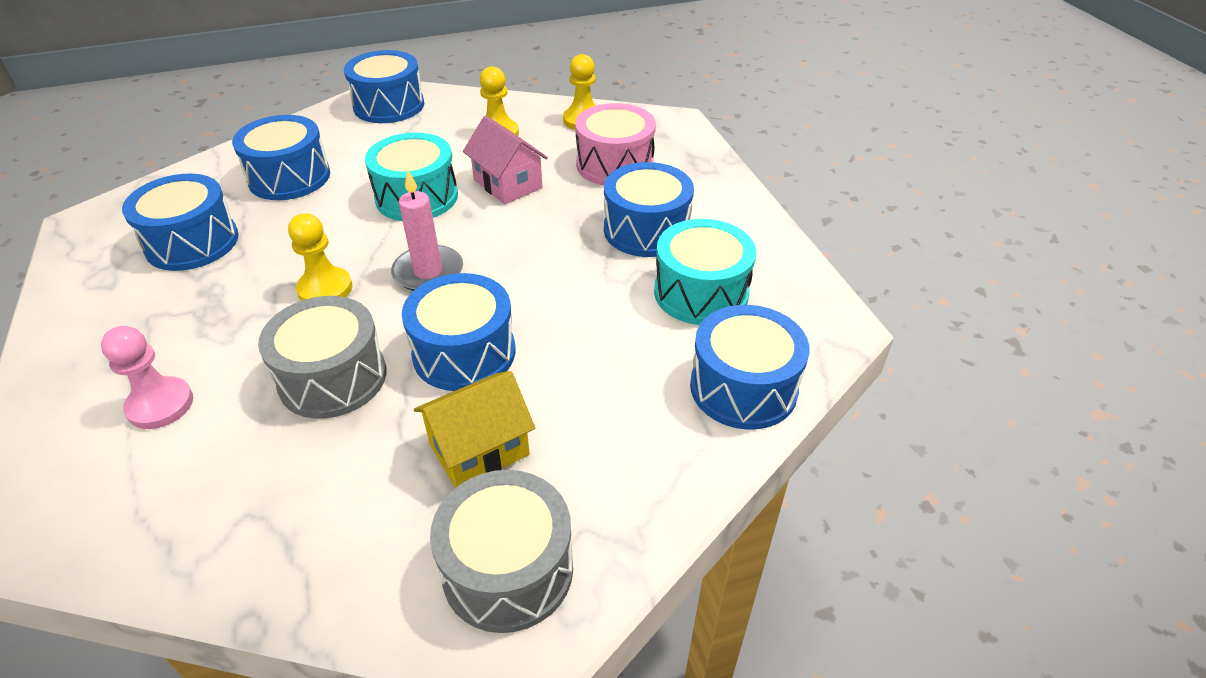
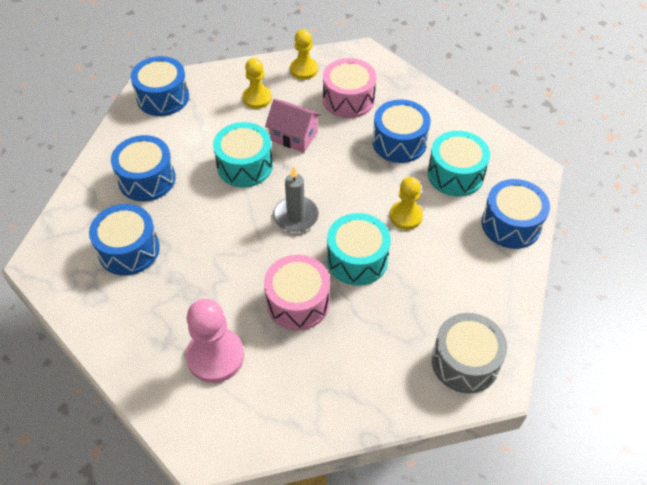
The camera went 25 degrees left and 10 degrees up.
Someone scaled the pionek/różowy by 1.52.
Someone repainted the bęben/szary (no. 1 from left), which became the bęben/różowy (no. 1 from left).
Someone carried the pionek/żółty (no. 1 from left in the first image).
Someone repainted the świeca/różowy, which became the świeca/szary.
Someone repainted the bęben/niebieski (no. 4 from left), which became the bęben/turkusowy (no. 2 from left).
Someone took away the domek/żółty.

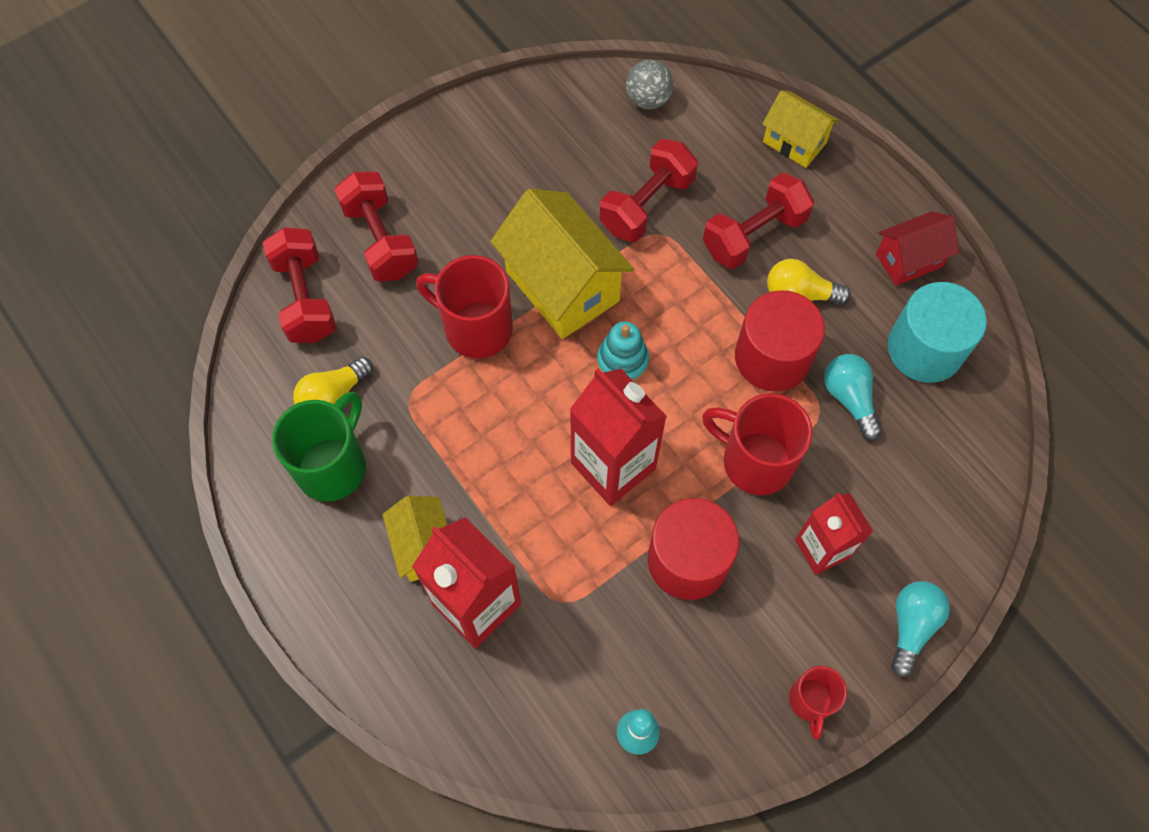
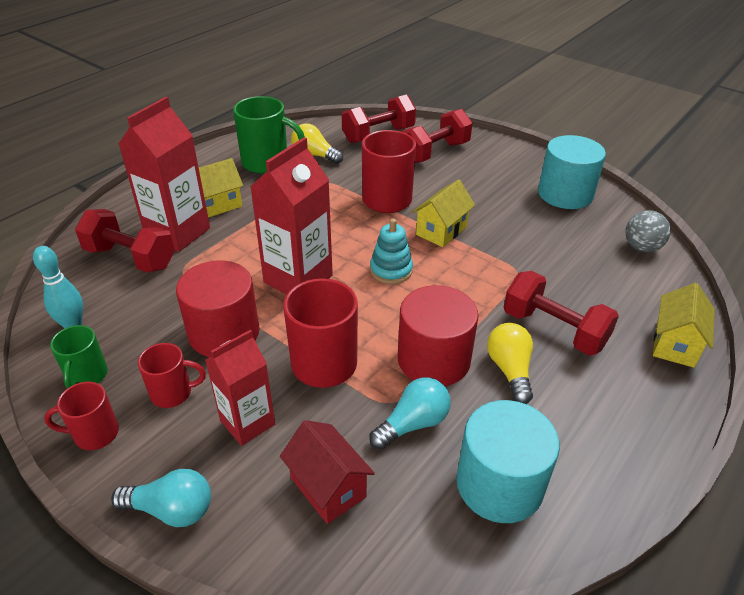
The camera went 75 degrees right and 25 degrees down.
Someone scaled the domek/żółty (no. 2 from left) by 0.57.
Someone carried the hantel/czerwony (no. 3 from left in the first image).
Someone carried the domek/czerwony.
Someone put down the kubek/zielony (no. 1 from left).
Someone put down the kubek/czerwony (no. 2 from left).
Someone put down the walec/turkusowy (no. 2 from left).

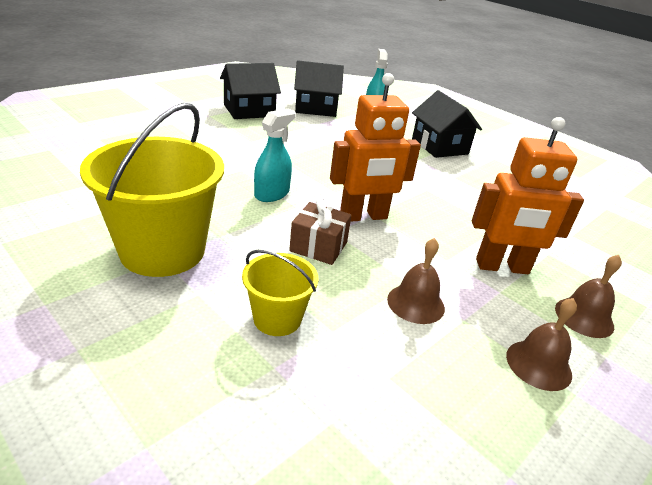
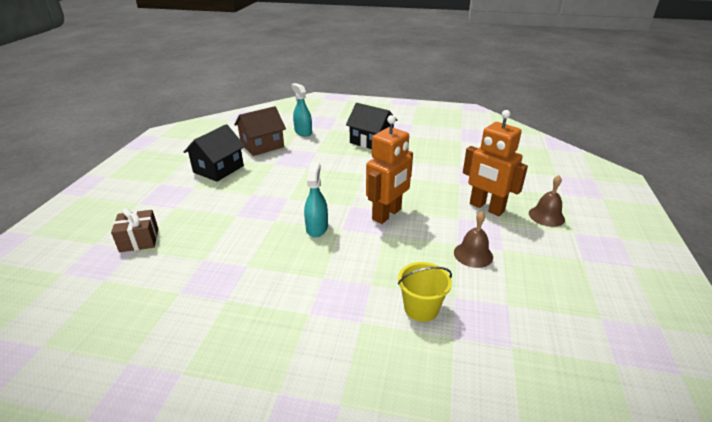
The camera went 30 degrees left and 0 degrees up.
Someone took away the wiadro/żółty (no. 1 from left).
Someone carried the prezent/brązowy.
Someone repainted the domek/czarny (no. 2 from left), which became the domek/brązowy.
Someone rotated the robot/pomarańczowy (no. 2 from left) by 75 degrees clockwise.
Someone took away the dzwonek/brązowy (no. 2 from left).

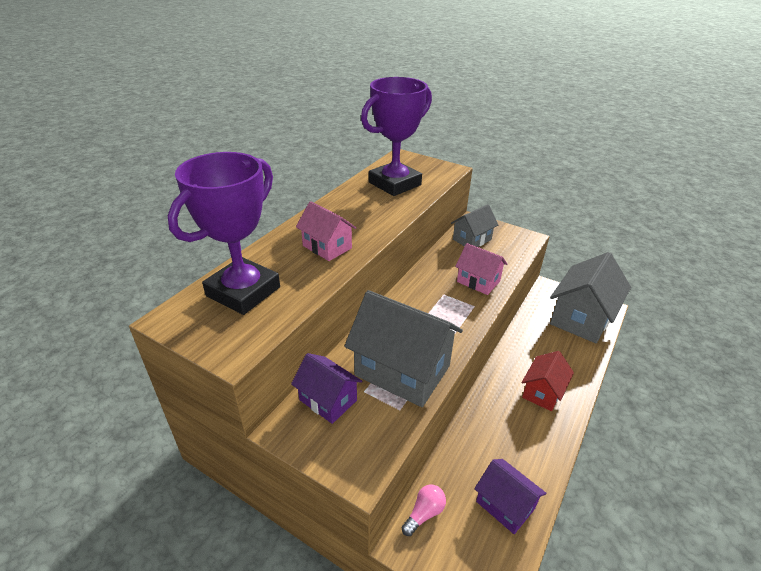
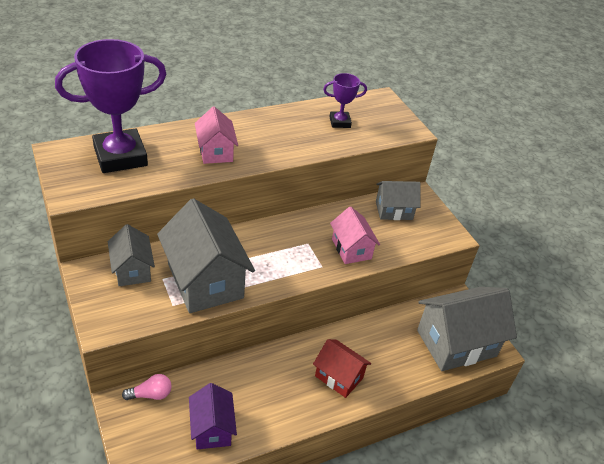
The camera went 30 degrees right and 5 degrees up.
Someone repainted the domek/fioletowy (no. 1 from left), which became the domek/szary (no. 1 from left).
Someone scaled the puchar/fioletowy (no. 2 from left) by 0.48.
Someone rotated the domek/czerwony by 60 degrees clockwise.

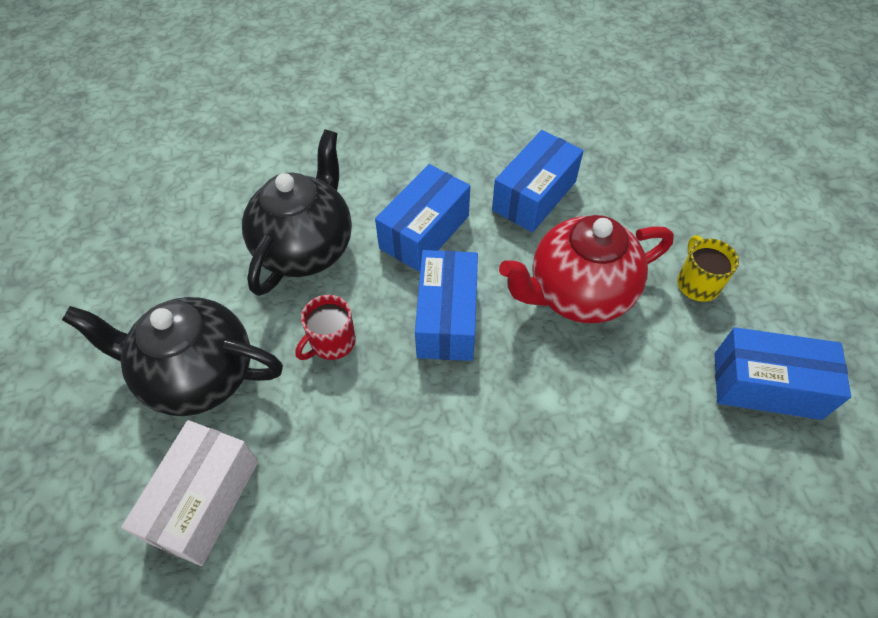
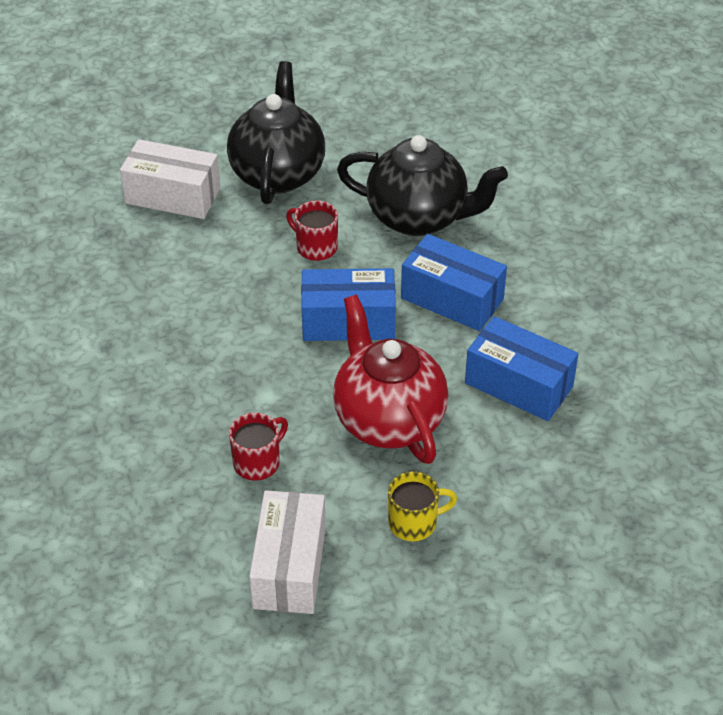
The camera went 85 degrees right and 10 degrees down.
Someone repainted the pudełko/niebieski (no. 4 from left), which became the pudełko/biały (no. 2 from left).
Someone put down the kubek/czerwony (no. 1 from left).

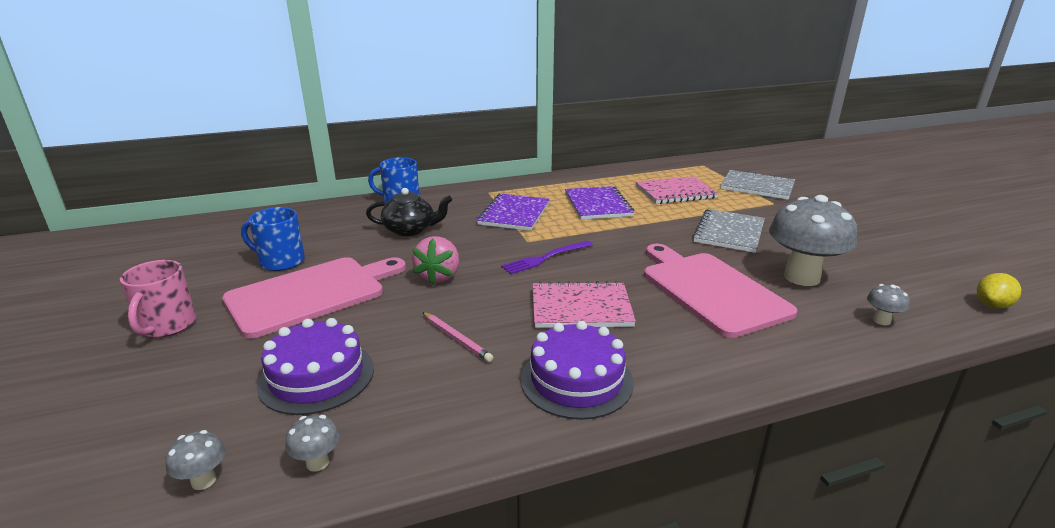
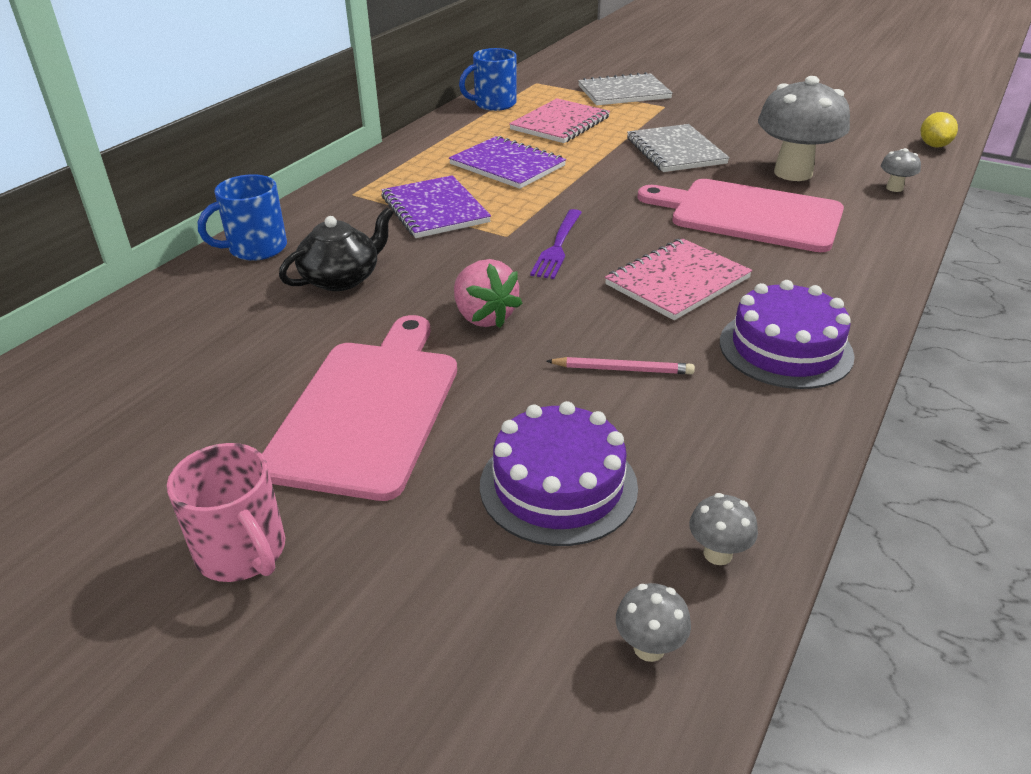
The camera went 40 degrees left and 10 degrees up.
Someone carried the kubek/niebieski (no. 1 from left in the first image).

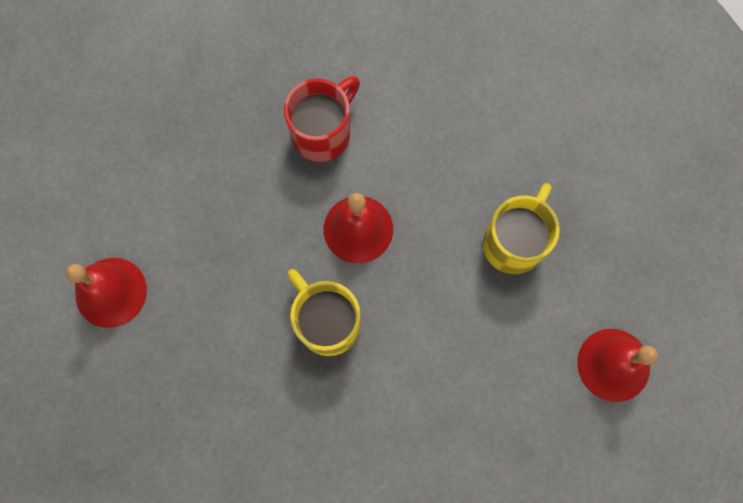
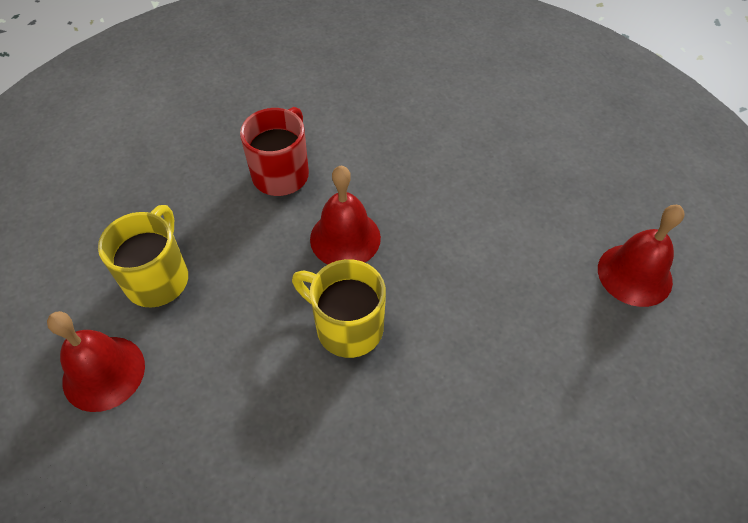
The camera went 20 degrees left and 20 degrees down.
Someone carried the kubek/żółty (no. 2 from left in the first image).

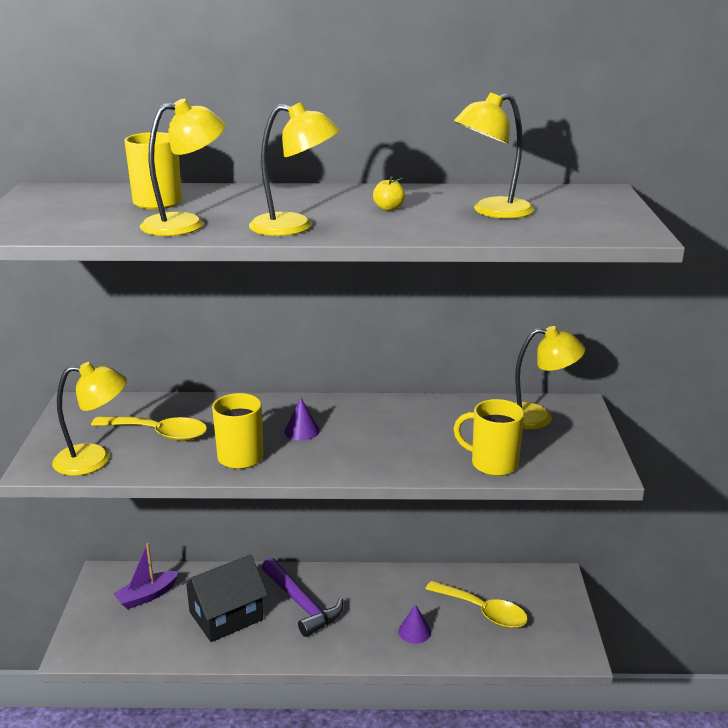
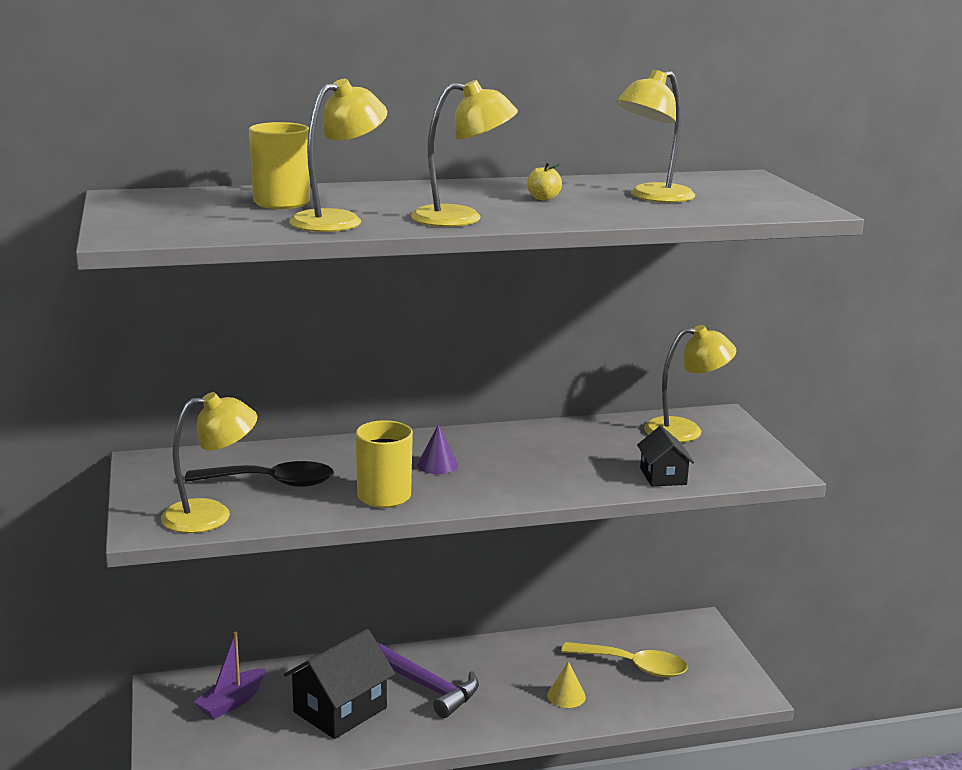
The camera went 15 degrees left and 5 degrees down.
Someone repainted the łyżka/żółty (no. 1 from left), which became the łyżka/czarny.
Someone repainted the stożek/fioletowy (no. 2 from left), which became the stożek/żółty.
Someone swapped the kubek/żółty (no. 3 from left) for the domek/czarny (no. 2 from left).

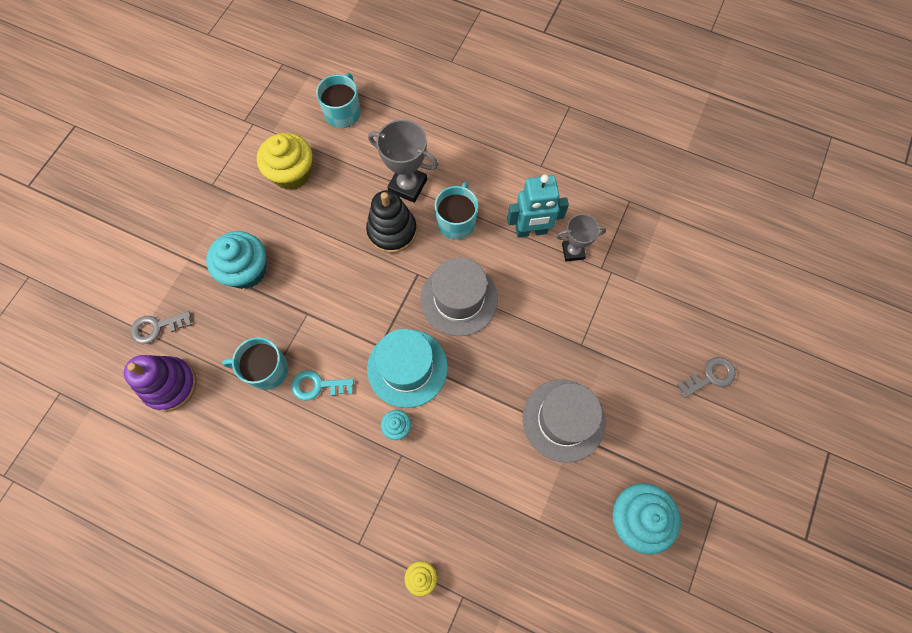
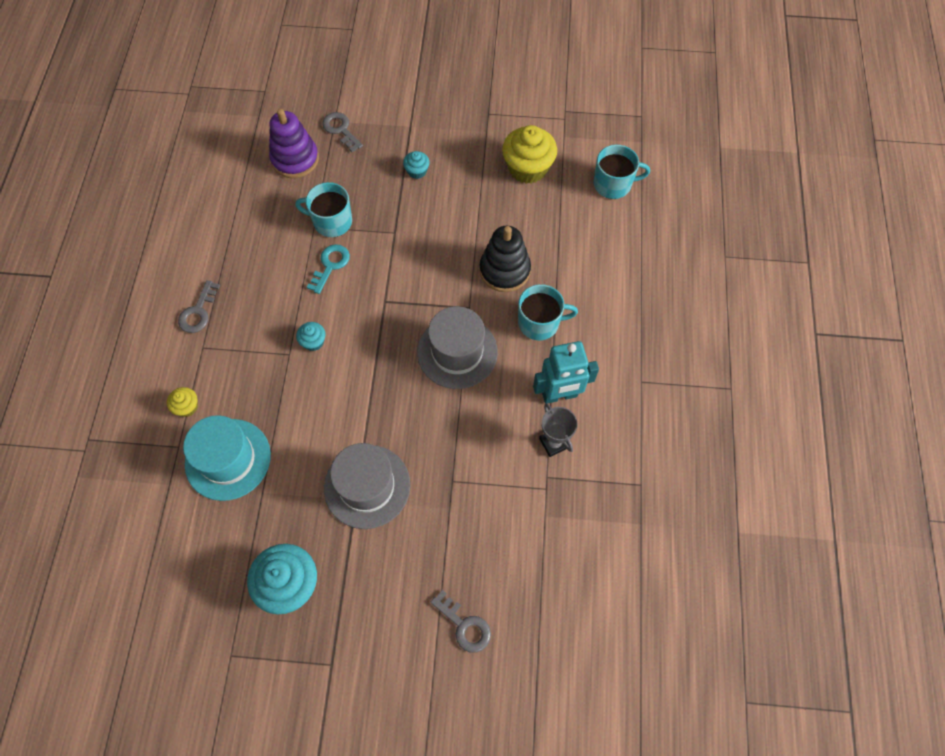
The camera went 70 degrees right and 5 degrees down.
Someone scaled the muffinka/turkusowy (no. 1 from left in the first image) by 0.49.
Someone rotated the kubek/turkusowy (no. 1 from left) by 60 degrees counterclockwise.
Someone rotated the klucz/turkusowy by 45 degrees clockwise.
Someone carried the kapelusz/turkusowy.
Someone took away the puchar/szary (no. 1 from left).
Someone rotated the robot/turkusowy by 75 degrees counterclockwise.
Someone put down the klucz/szary (no. 1 from left).

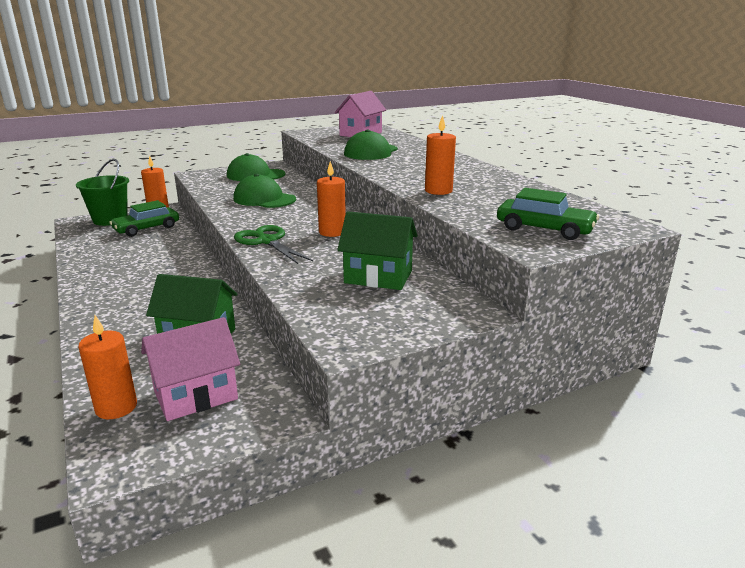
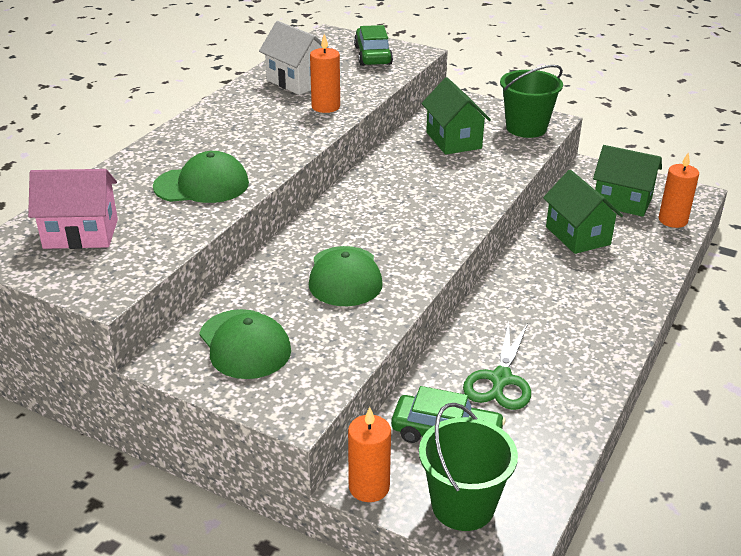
The camera went 125 degrees left and 10 degrees up.
Someone repainted the domek/różowy (no. 1 from left), which became the domek/zielony (no. 3 from left).
Someone carried the nożyczki/zielony.
Someone took away the świeca/pomarańczowy (no. 3 from left).
Someone put down the domek/biały.
Someone put down the wiadro/zielony (no. 2 from left).

